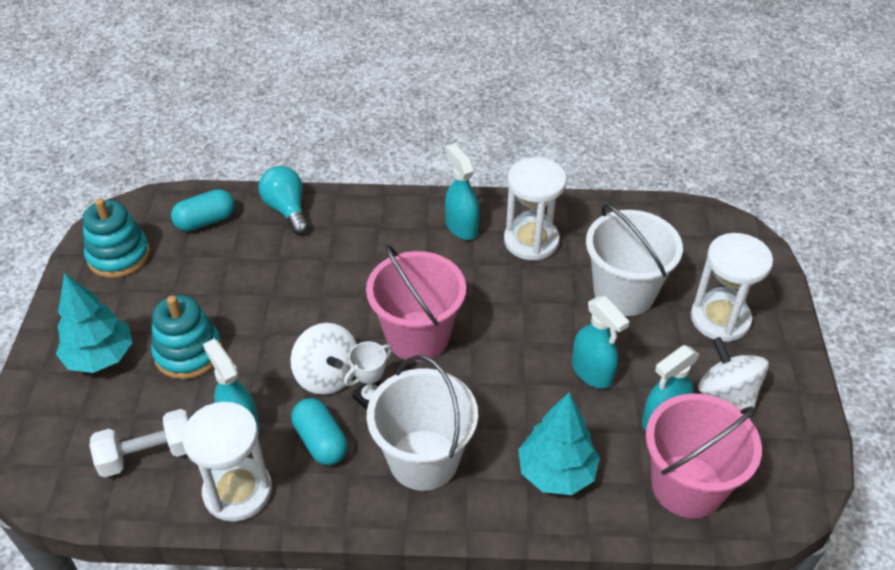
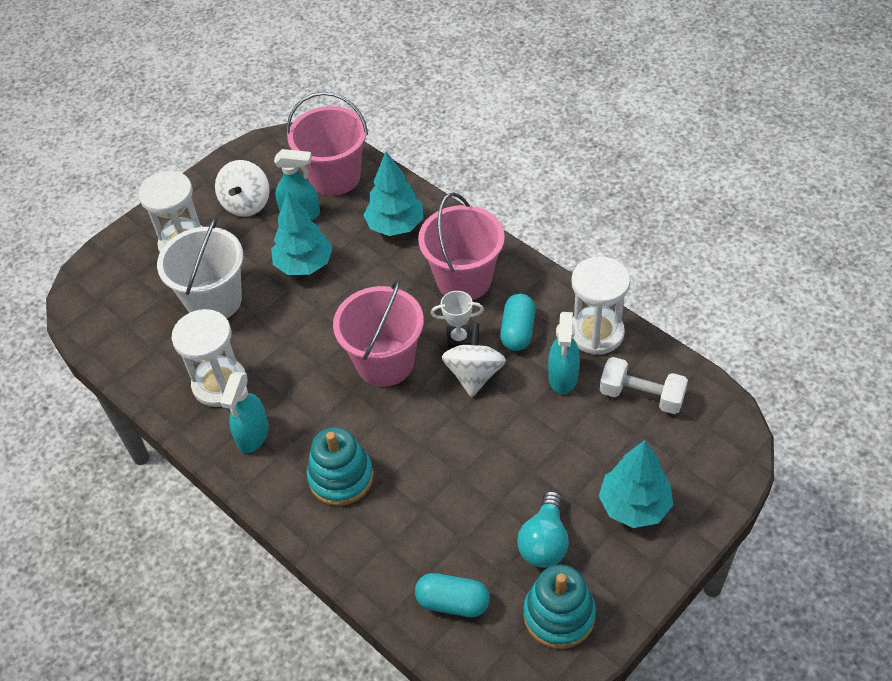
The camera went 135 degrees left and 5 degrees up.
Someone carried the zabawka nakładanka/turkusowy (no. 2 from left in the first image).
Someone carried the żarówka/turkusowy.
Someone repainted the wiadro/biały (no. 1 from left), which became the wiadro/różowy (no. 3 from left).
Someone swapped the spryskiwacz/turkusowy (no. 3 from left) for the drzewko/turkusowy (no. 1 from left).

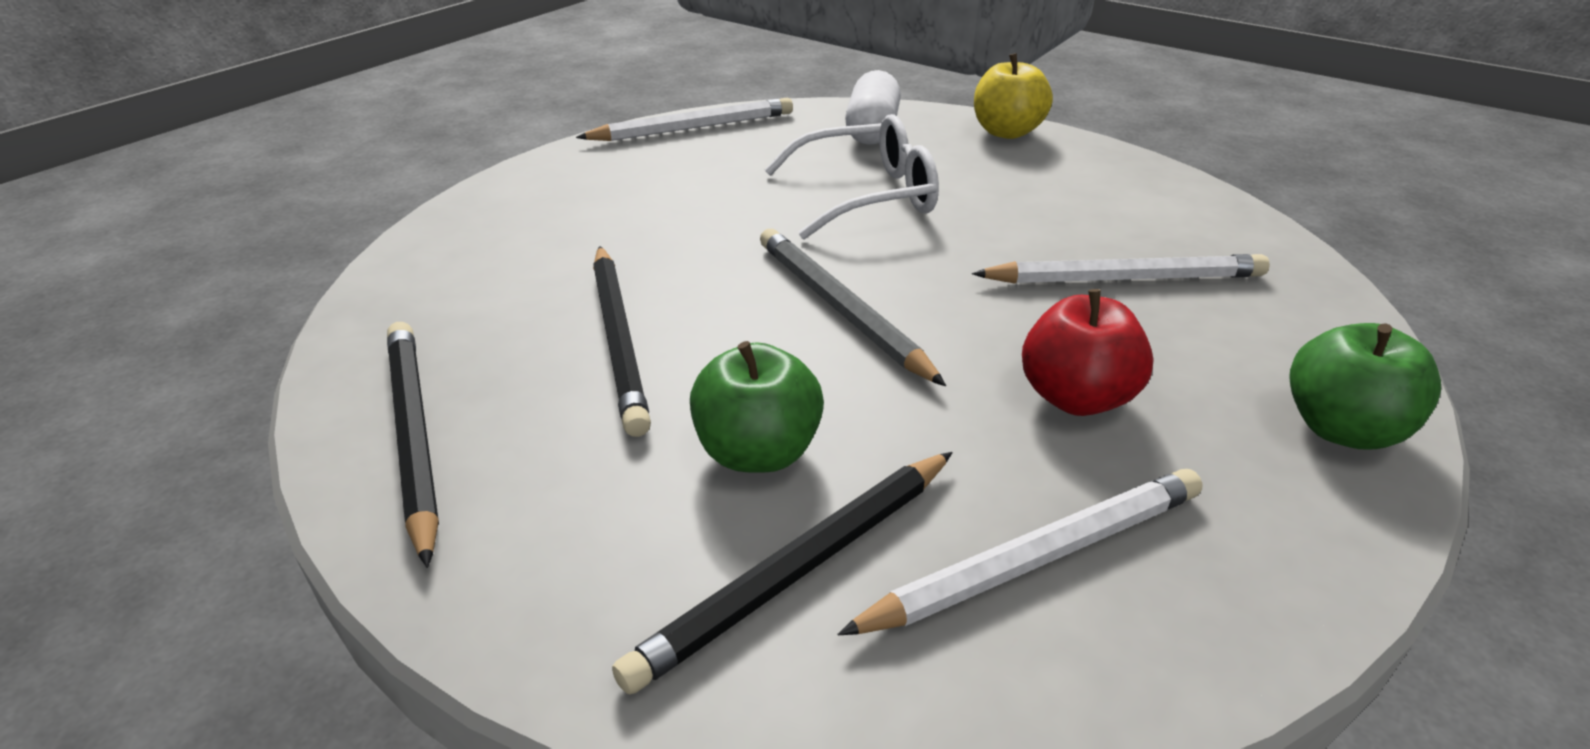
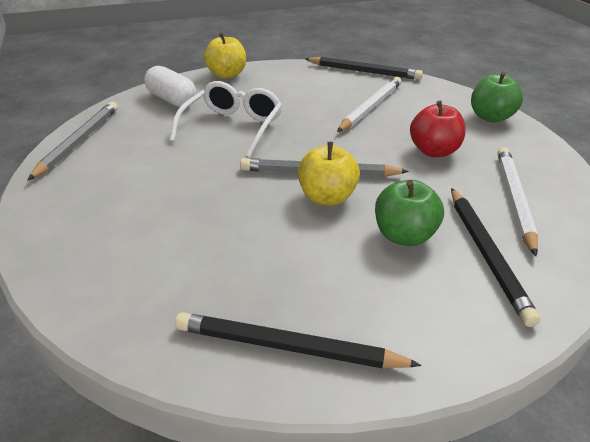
The camera went 55 degrees left and 0 degrees up.
Someone repainted the ołówek/biały (no. 1 from left), which became the ołówek/szary (no. 1 from left).
Someone carried the ołówek/czarny (no. 2 from left).
Someone put down the jabłko/żółty (no. 2 from left).

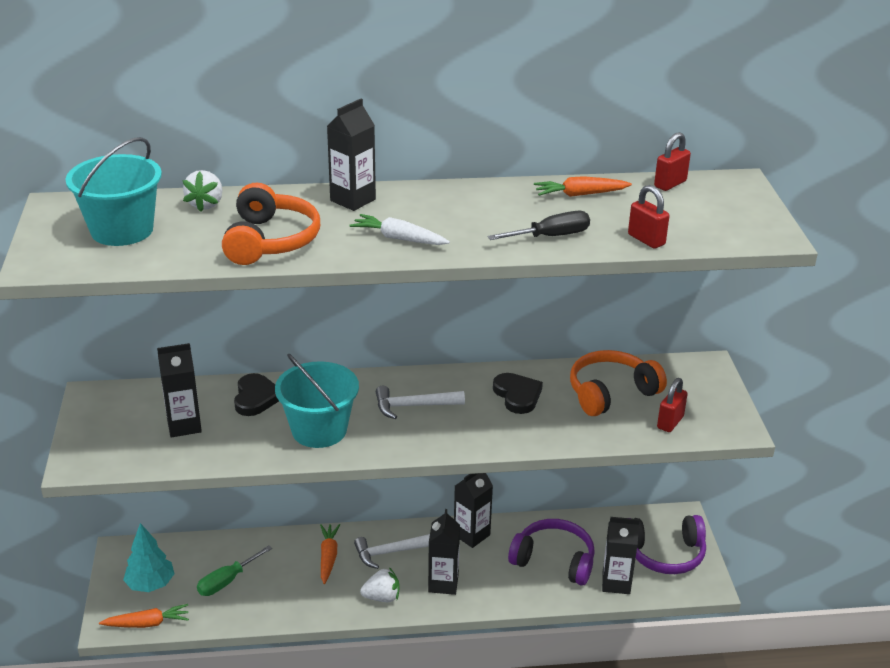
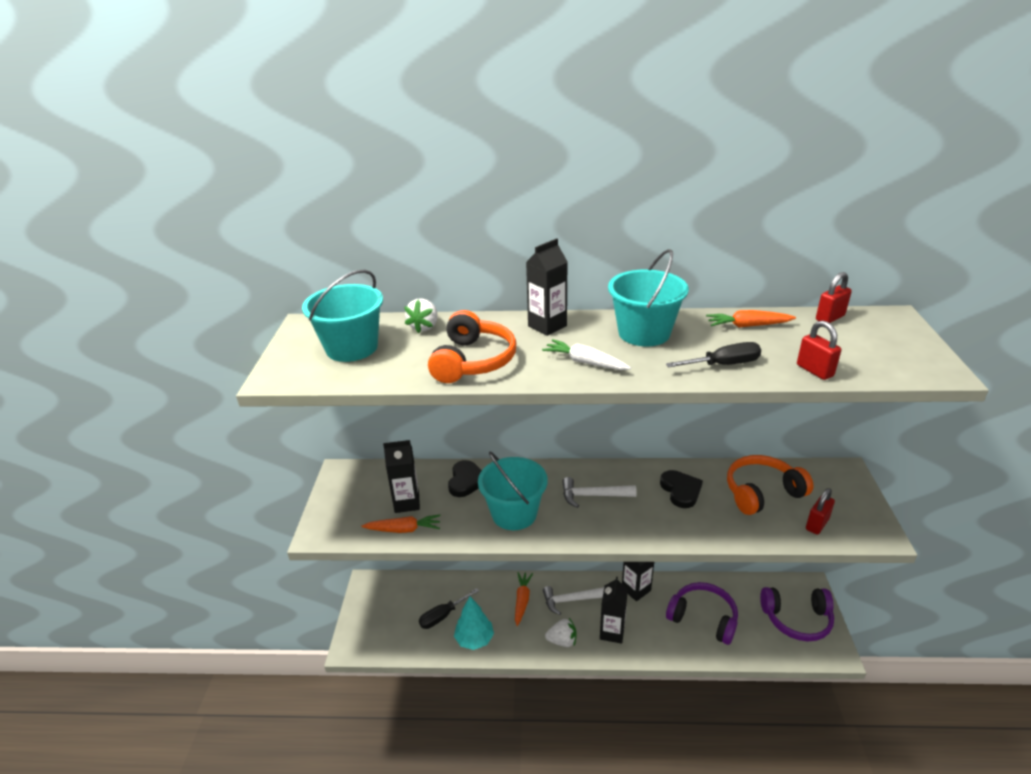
The camera went 10 degrees right and 0 degrees up.
Someone carried the marchewka/pomarańczowy (no. 1 from left).
Someone carried the drzewko/turkusowy.
Someone repainted the śrubokręt/zielony, which became the śrubokręt/czarny (no. 1 from left).
Someone took away the karton mleka/czarny (no. 5 from left).
Someone put down the wiadro/turkusowy (no. 3 from left).

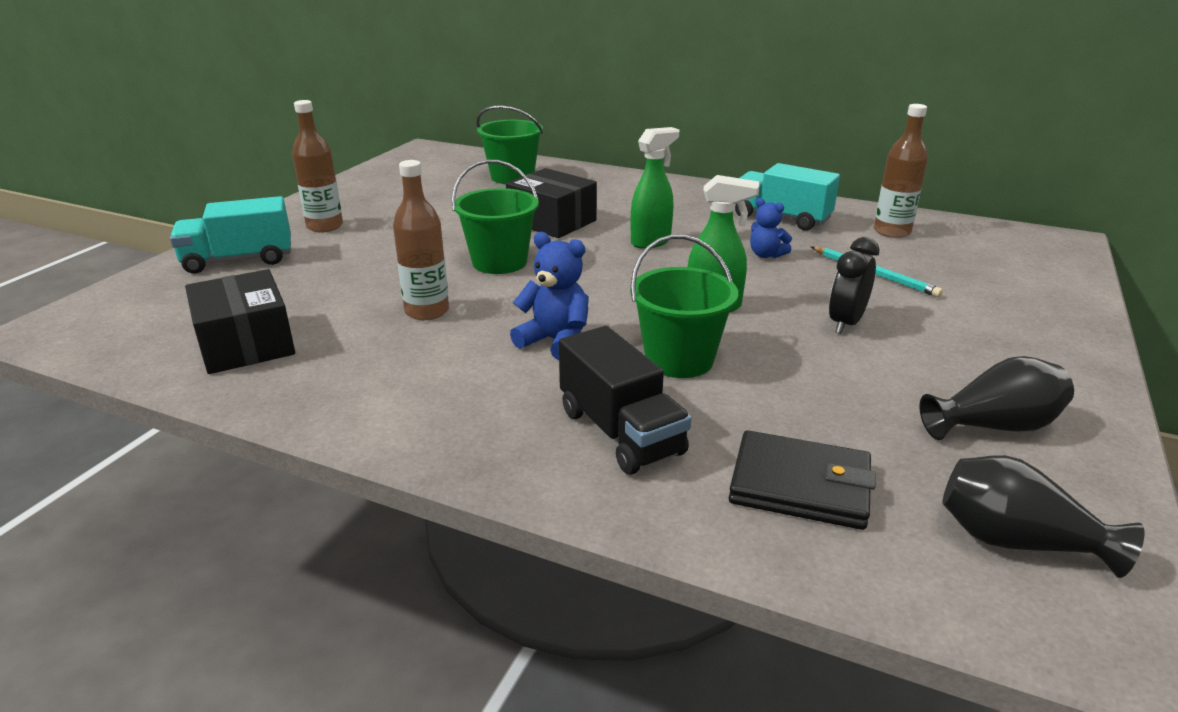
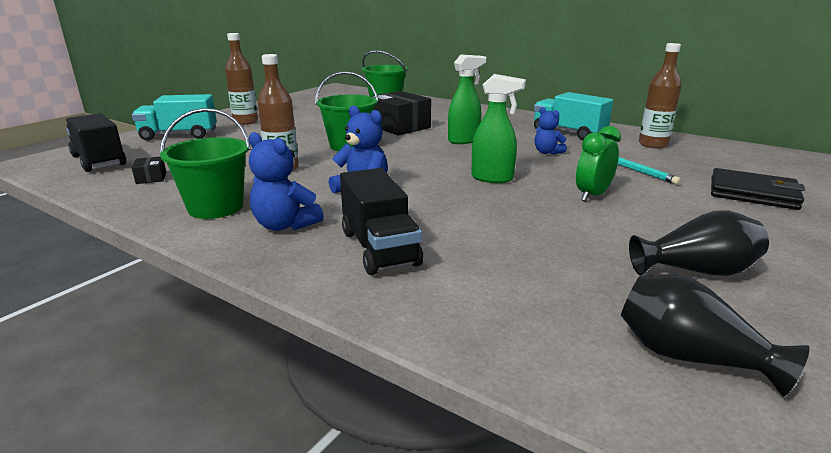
The camera went 10 degrees right and 5 degrees down.
Someone scaled the pudełko/czarny (no. 1 from left) by 0.44.
Someone carried the wiadro/zielony (no. 3 from left in the first image).
Someone carried the portfel/czarny.
Someone repainted the budzik/czarny, which became the budzik/zielony.
Someone put down the ciężarówka/czarny (no. 1 from left).
Someone put down the miś/niebieski (no. 1 from left).

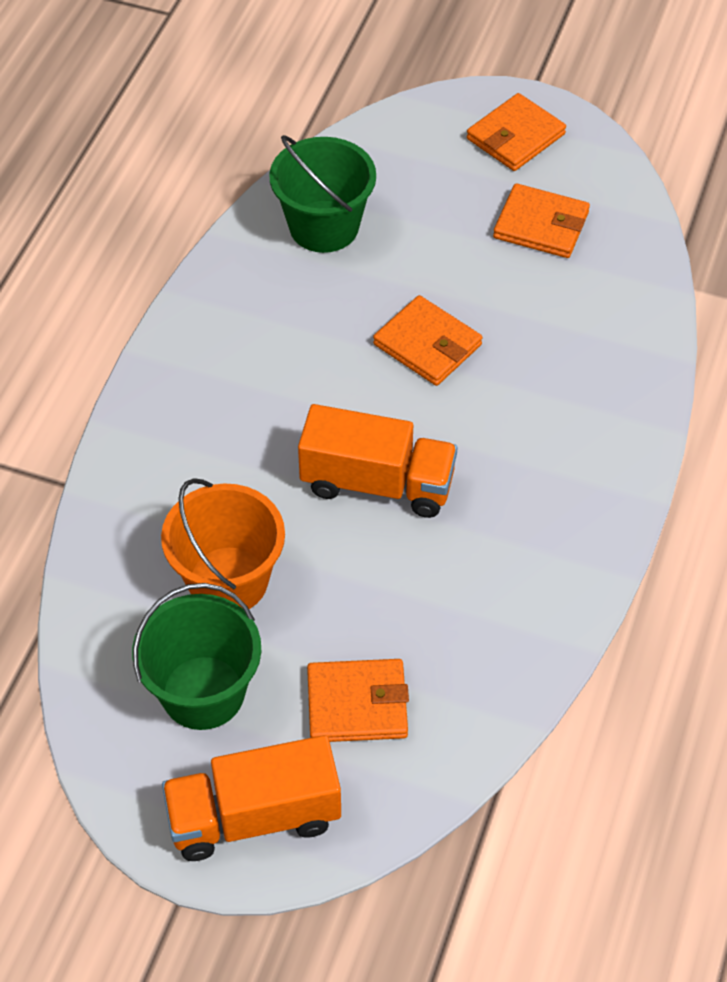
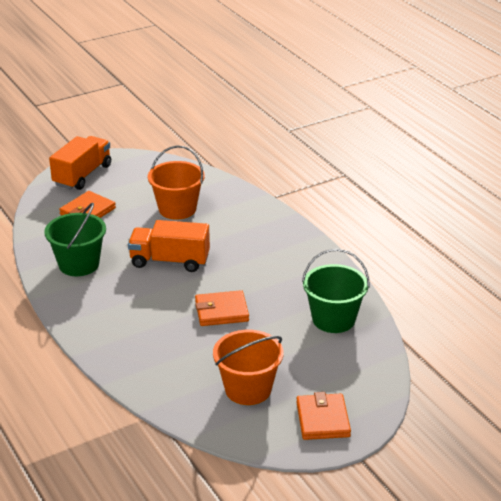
The camera went 130 degrees right and 20 degrees down.
Someone carried the wiadro/zielony (no. 1 from left).
Someone rotated the ciężarówka/pomarańczowy (no. 2 from left) by 45 degrees clockwise.
Someone swapped the portfel/pomarańczowy (no. 4 from left) for the wiadro/pomarańczowy (no. 2 from left).

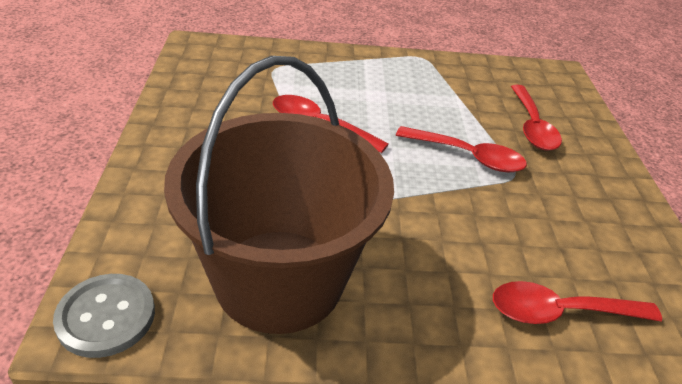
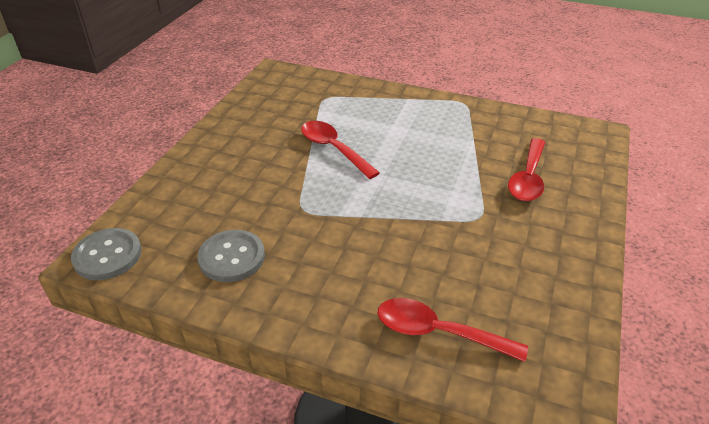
The camera went 25 degrees right and 0 degrees up.
Someone swapped the wiadro/brązowy for the guzik/szary (no. 2 from left).
Someone took away the łyżka/czerwony (no. 2 from left).

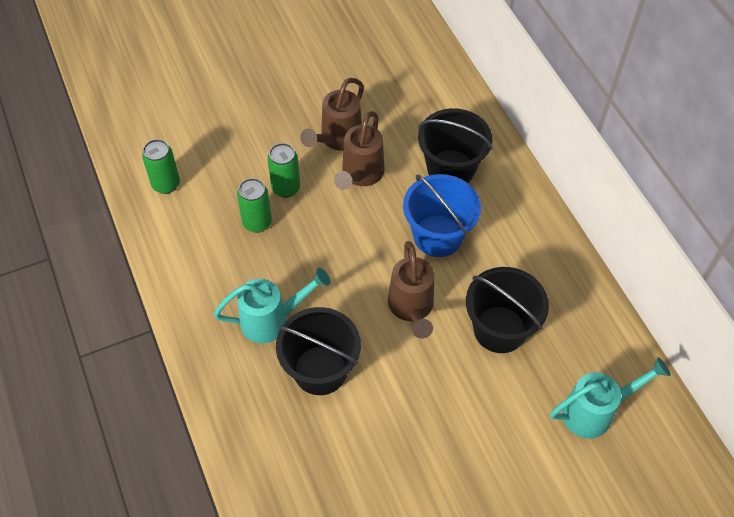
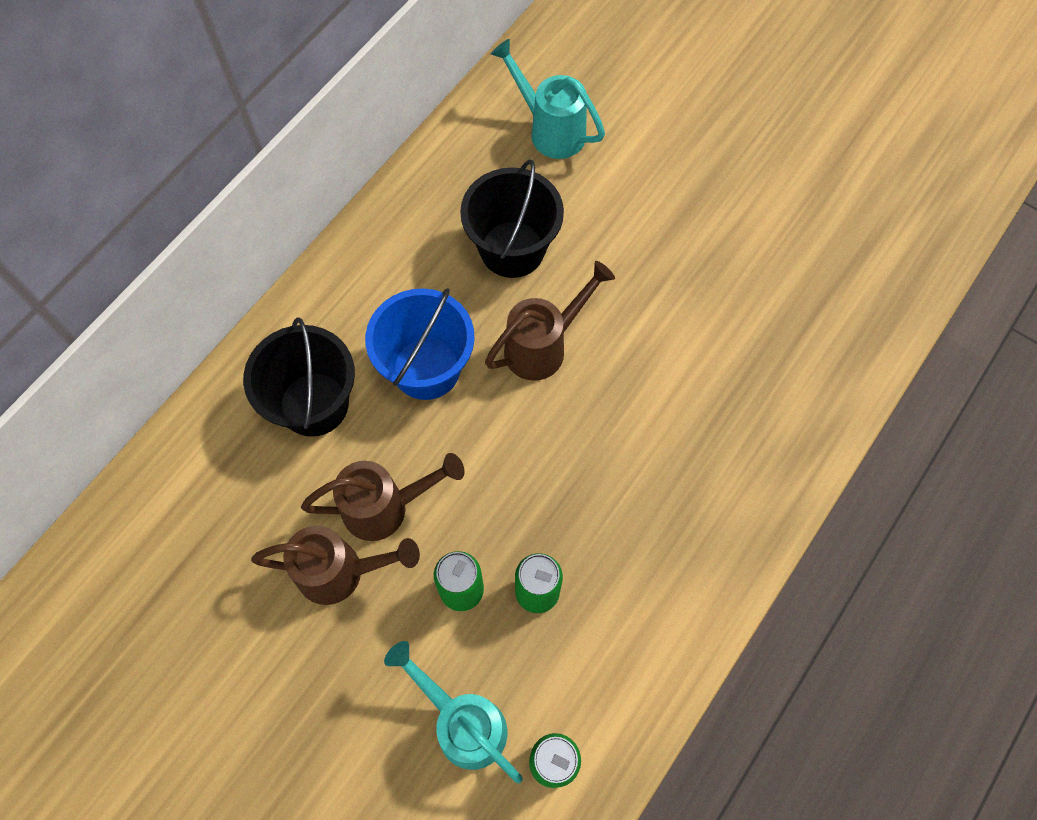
The camera went 120 degrees left and 10 degrees up.
Someone carried the konewka/turkusowy (no. 1 from left).
Someone took away the wiadro/czarny (no. 1 from left).

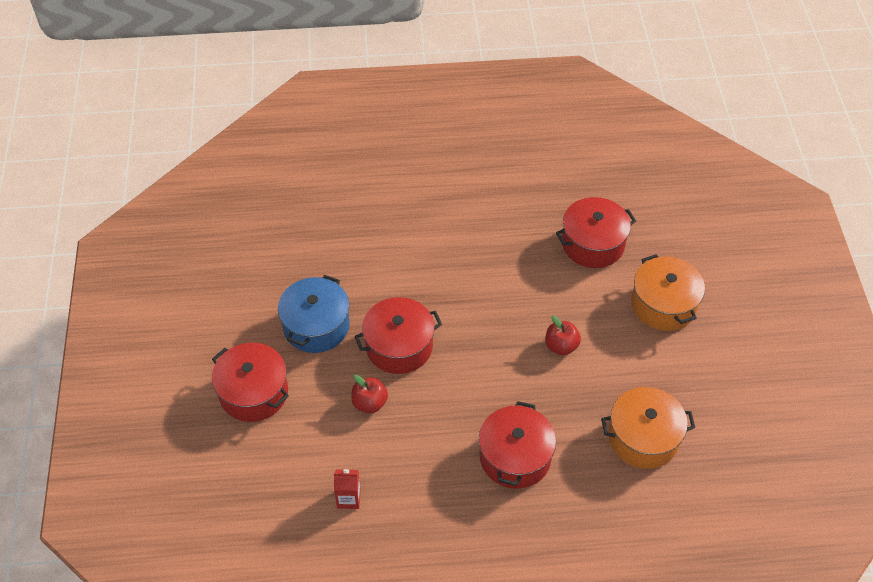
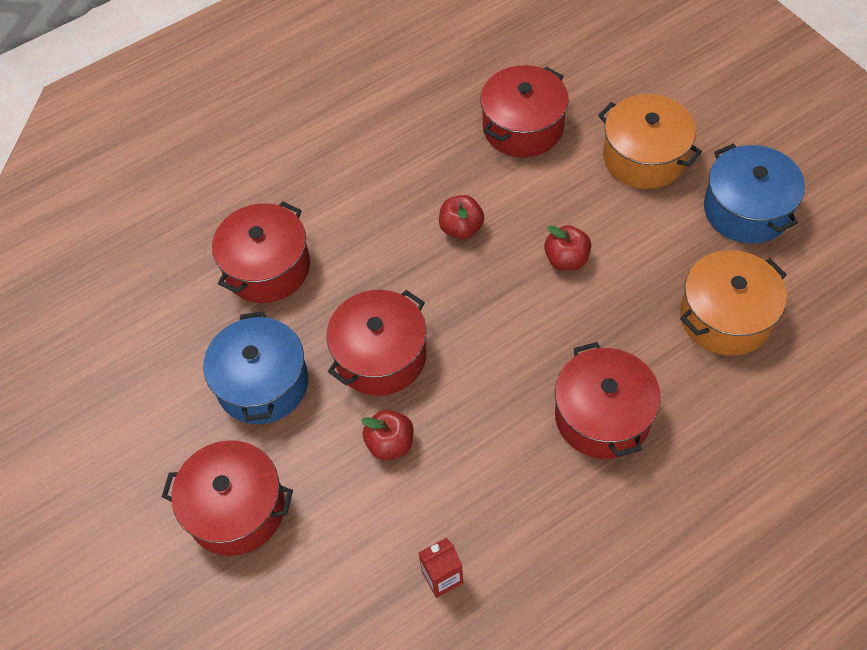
The camera went 25 degrees left and 5 degrees up.
Someone put down the garnek/czerwony (no. 2 from left).
Someone put down the jabłko/czerwony (no. 2 from left).
Someone put down the garnek/niebieski (no. 2 from left).

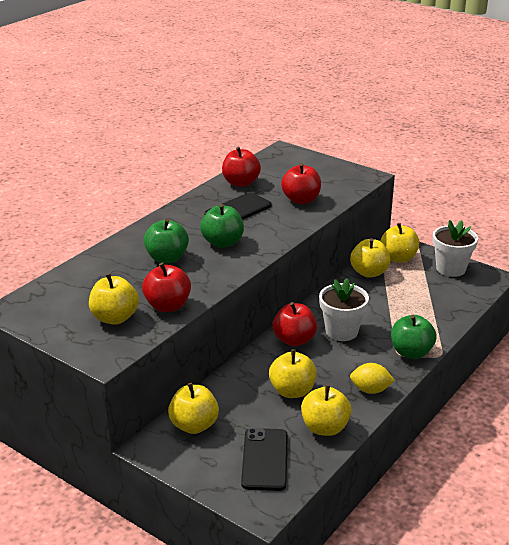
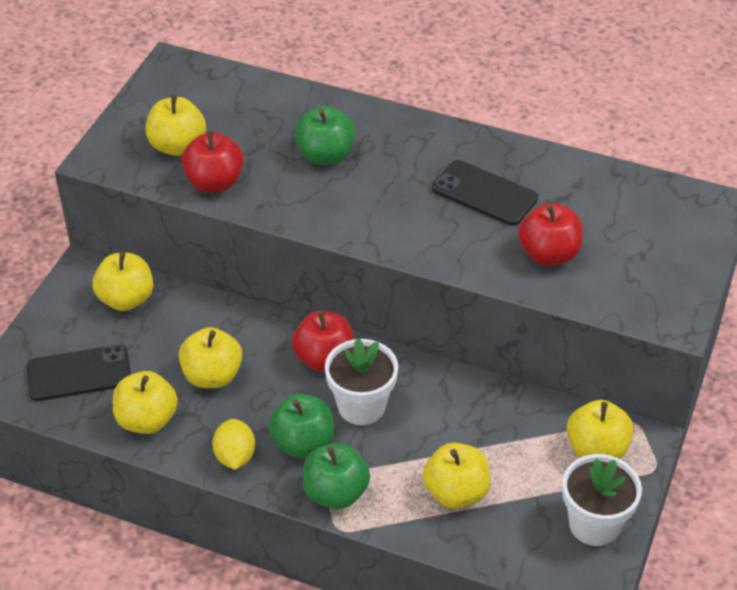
The camera went 75 degrees right and 15 degrees up.
Someone carried the jabłko/zielony (no. 2 from left in the first image).
Someone took away the jabłko/czerwony (no. 2 from left).
Someone carried the jabłko/żółty (no. 5 from left).

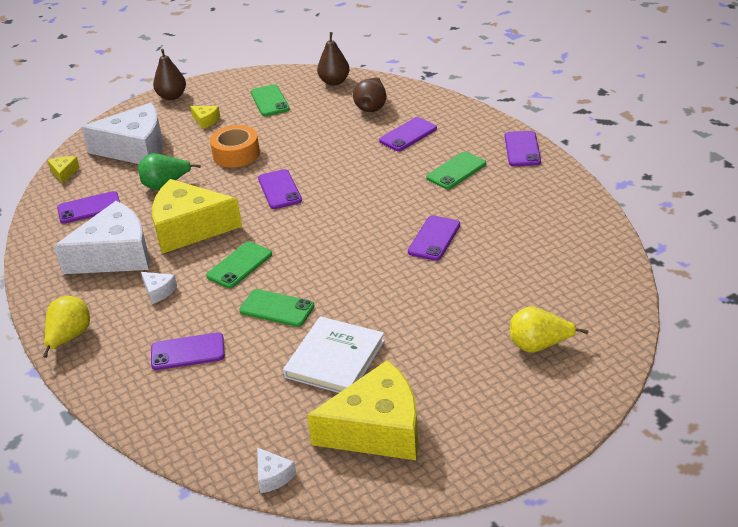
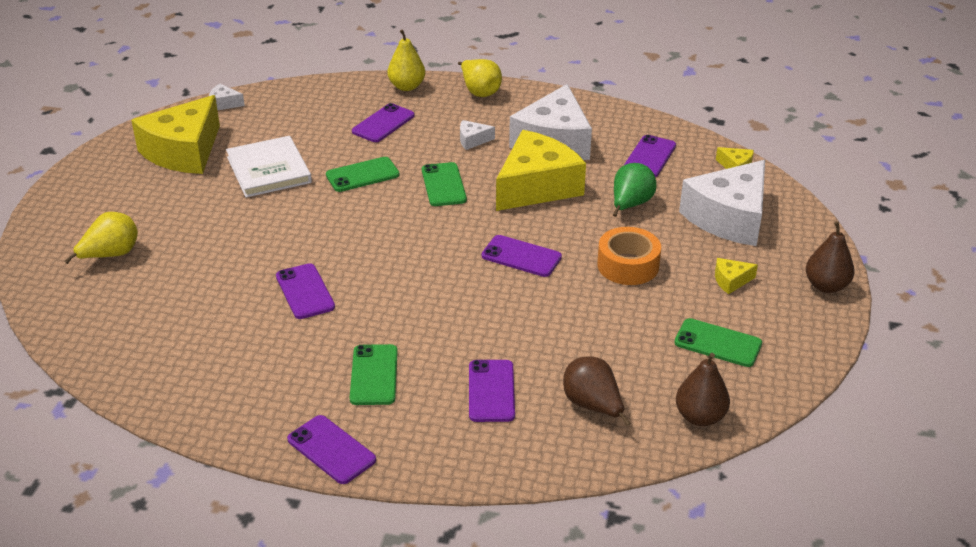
The camera went 130 degrees right and 0 degrees up.
Someone put down the gruszka/żółty (no. 2 from left).

